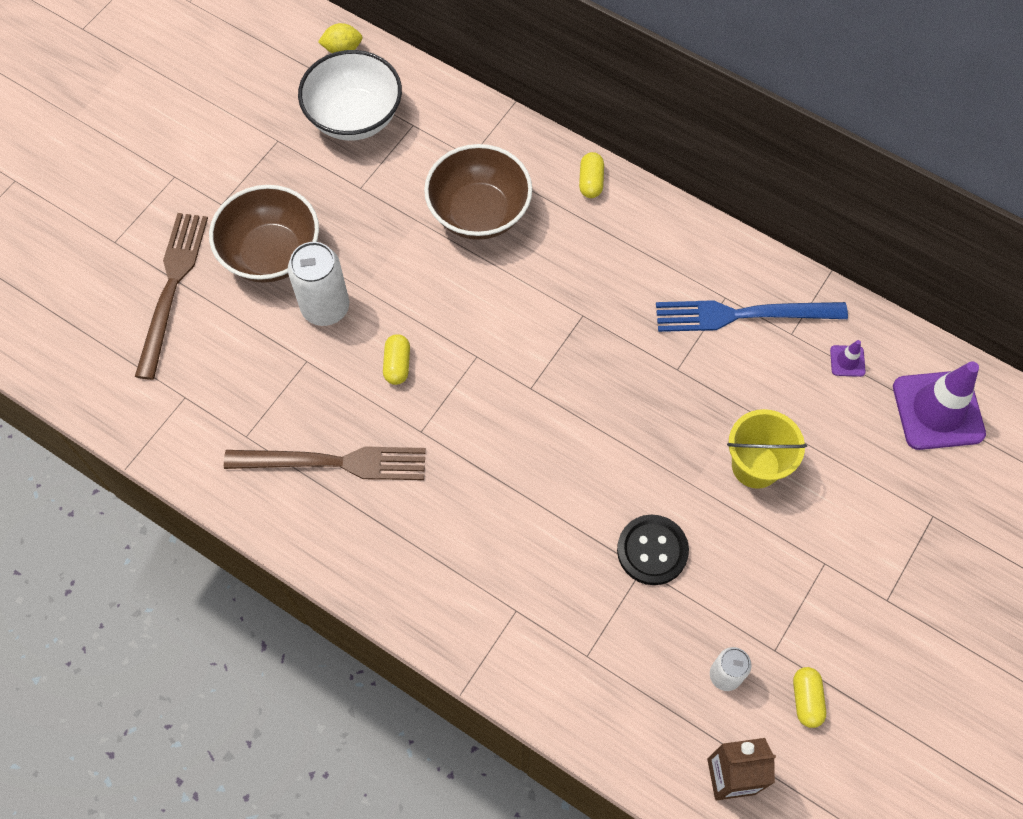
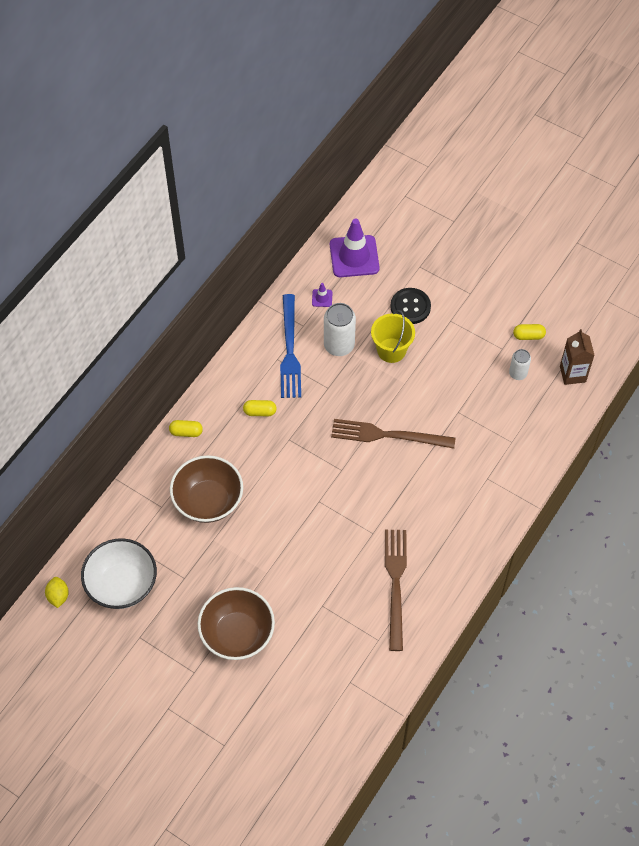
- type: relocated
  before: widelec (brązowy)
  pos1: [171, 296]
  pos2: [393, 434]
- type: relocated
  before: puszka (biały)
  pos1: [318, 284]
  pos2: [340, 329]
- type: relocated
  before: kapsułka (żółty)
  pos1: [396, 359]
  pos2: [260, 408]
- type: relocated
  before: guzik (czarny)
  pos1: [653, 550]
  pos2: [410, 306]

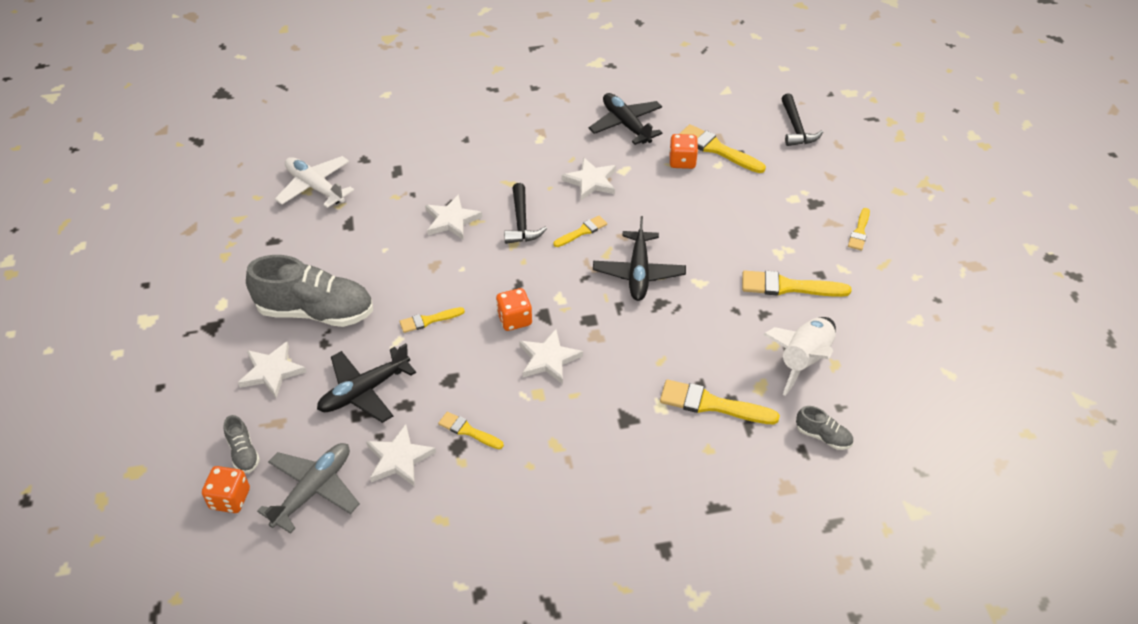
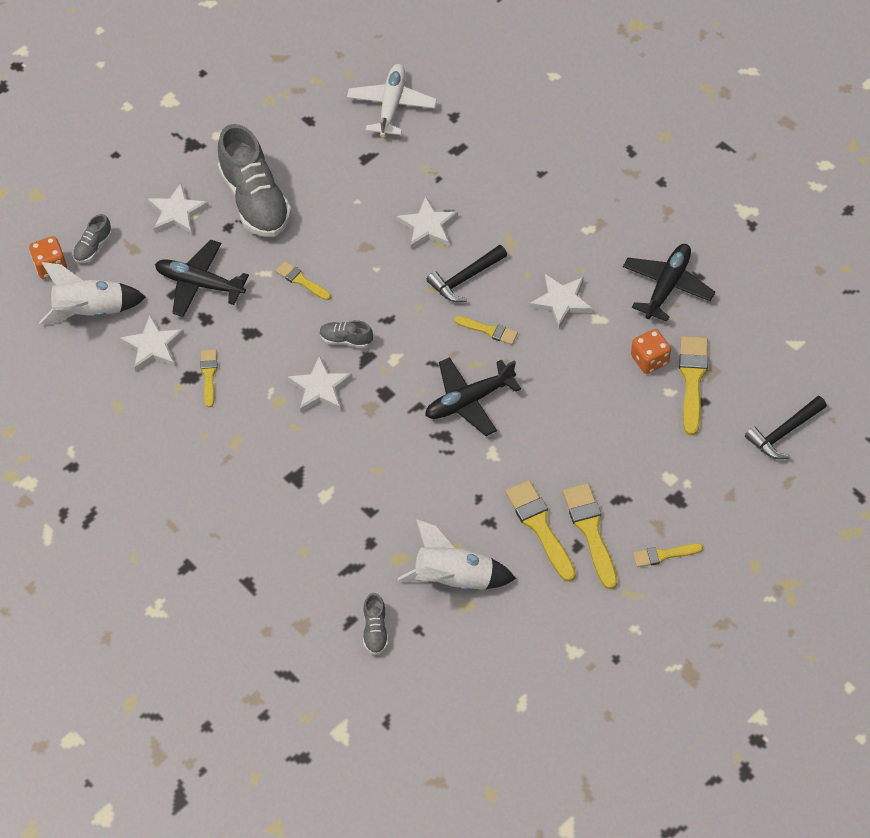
- type: exchanged
  before: kostka do gry (pomarańczowy)
  after: but (szary)
  pos1: [514, 309]
  pos2: [346, 334]
- type: relocated
  before: pędzel (żółty)
  pos1: [720, 402]
  pos2: [590, 536]
- type: exchanged
  before: samolot (szary)
  after: rakieta (biały)
  pos1: [308, 488]
  pos2: [92, 293]

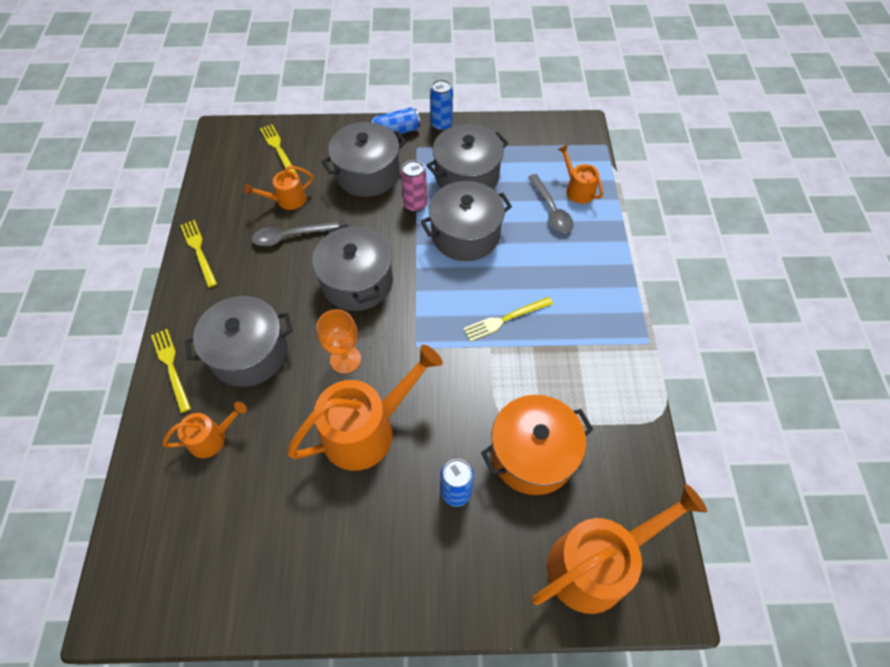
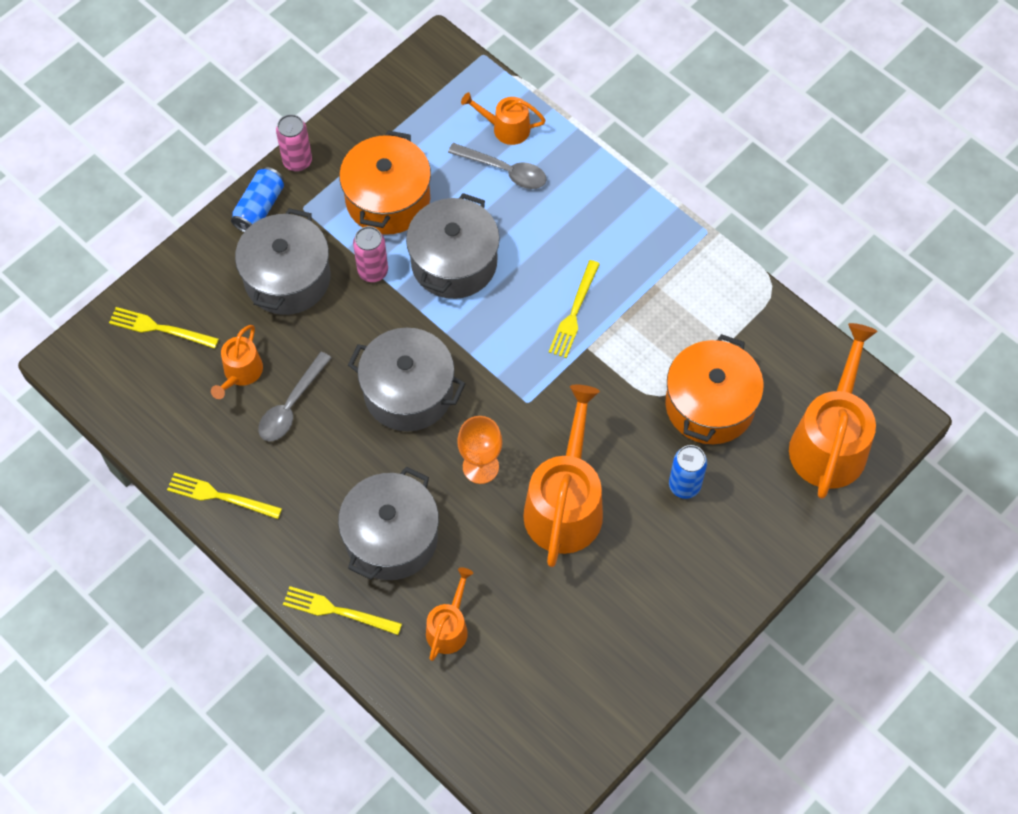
- type: colour
  before: puszka (niebieski)
  after: puszka (różowy)
  pos1: [441, 105]
  pos2: [294, 143]
- type: colour
  before: garnek (szary)
  after: garnek (pomarańczowy)
  pos1: [467, 156]
  pos2: [385, 182]

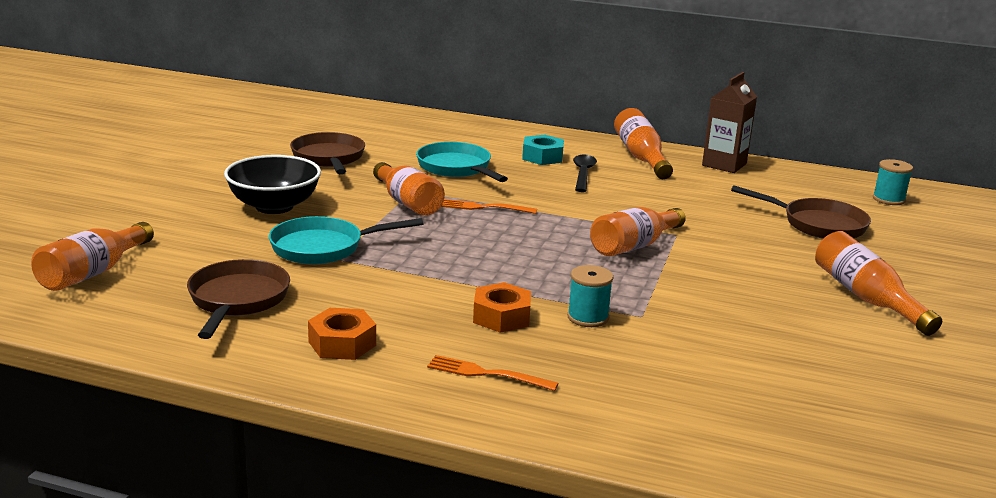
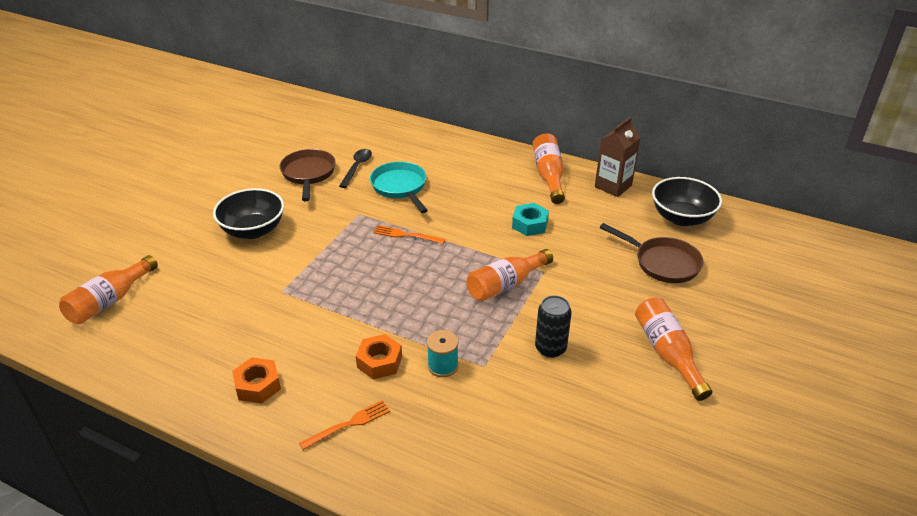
- type: relocated
  before: nakrętka (turkusowy)
  pos1: [543, 150]
  pos2: [530, 219]
- type: relocated
  before: łyżka (czarny)
  pos1: [585, 173]
  pos2: [355, 168]
- type: missing
  before: szpulka (turkusowy)
  pos1: [893, 182]
- type: missing
  before: butelka (pomarańczowy)
  pos1: [409, 188]
- type: missing
  before: patelnia (turkusowy)
  pos1: [346, 240]
- type: missing
  before: patelnia (brązowy)
  pos1: [238, 299]
- type: spun
  before: widelec (pomarańczowy)
  pos1: [492, 373]
  pos2: [344, 425]
  turn: 120
- type: appeared
  after: miska (czarny)
  pos2: [687, 201]
- type: appeared
  after: puszka (czarny)
  pos2: [553, 326]

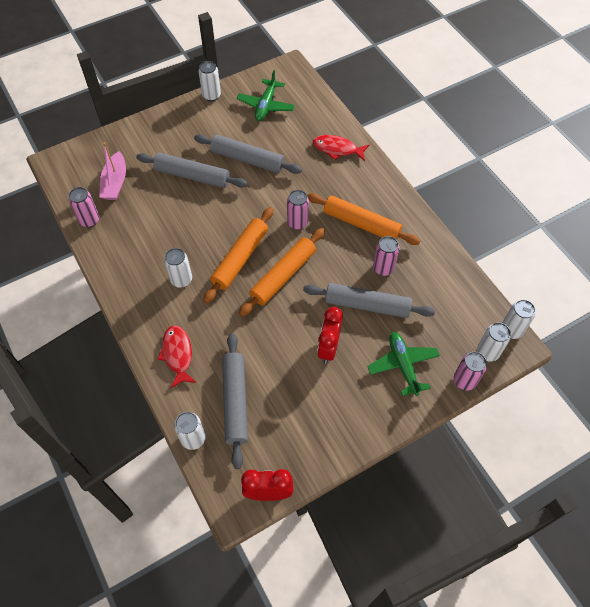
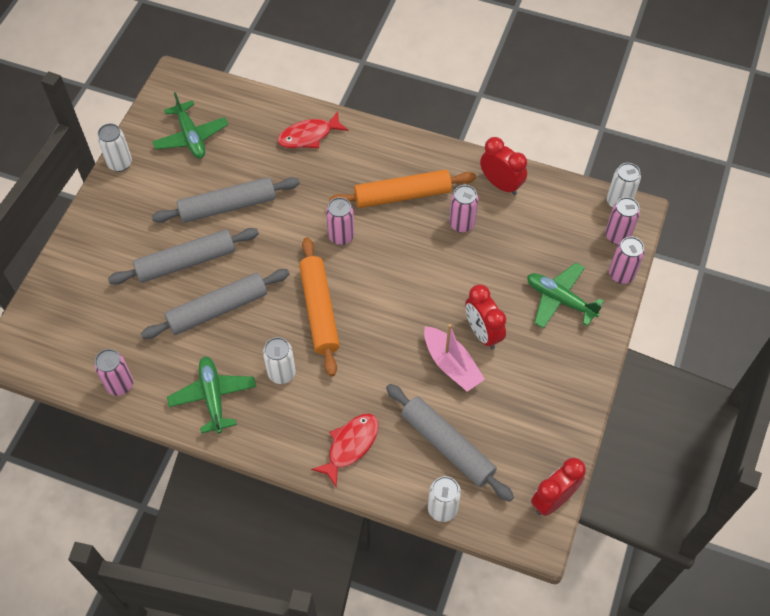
- type: relocated
  before: łódka (różowy)
  pos1: [112, 171]
  pos2: [454, 358]
- type: missing
  before: wałek do ciasta (pomarańczowy)
  pos1: [282, 272]
- type: relocated
  before: wałek do ciasta (szary)
  pos1: [369, 300]
  pos2: [215, 304]
- type: colour
  before: puszka (biały)
  after: puszka (różowy)
  pos1: [494, 342]
  pos2: [622, 221]
- type: spun
  before: ryba (czerwony)
  pos1: [177, 356]
  pos2: [345, 450]
  turn: 90
- type: appeared
  after: budzik (czerwony)
  pos2: [503, 166]
- type: appeared
  after: samolot (zielony)
  pos2: [211, 395]

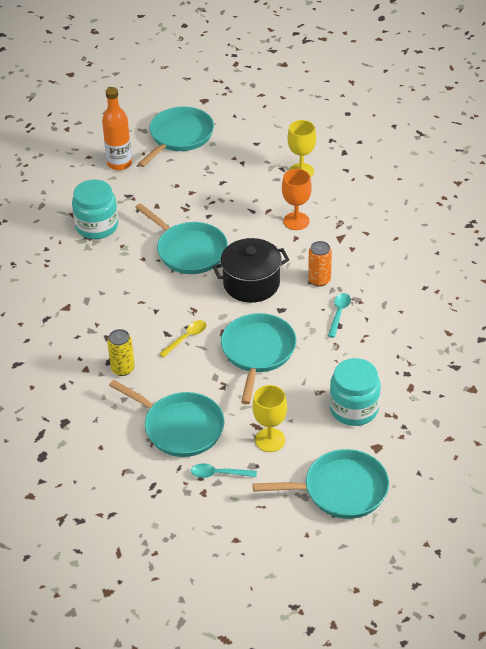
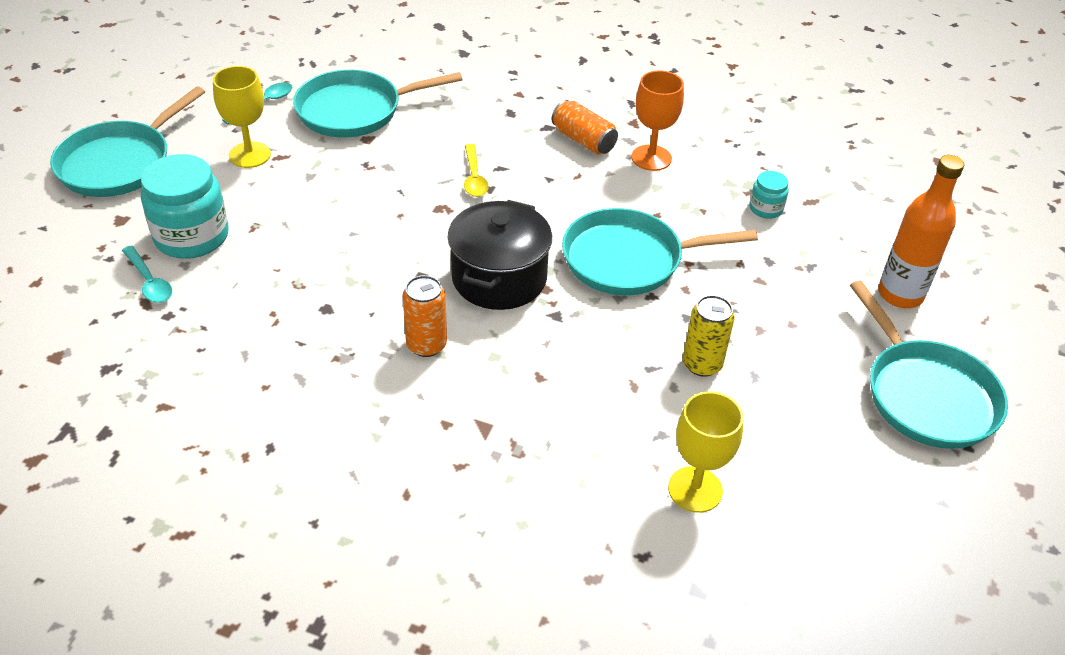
- type: relocated
  before: kielich (pomarańczowy)
  pos1: [297, 199]
  pos2: [657, 120]
- type: size
  before: słoik (turkusowy)
  pos1: [95, 209]
  pos2: [769, 195]
  scale: 0.49
- type: relocated
  before: łyżka (turkusowy)
  pos1: [339, 315]
  pos2: [147, 274]
- type: missing
  before: patelnia (turkusowy)
  pos1: [259, 358]
- type: relocated
  before: puszka (żółty)
  pos1: [121, 352]
  pos2: [709, 336]
- type: appeared
  after: puszka (pomarańczowy)
  pos2: [585, 127]

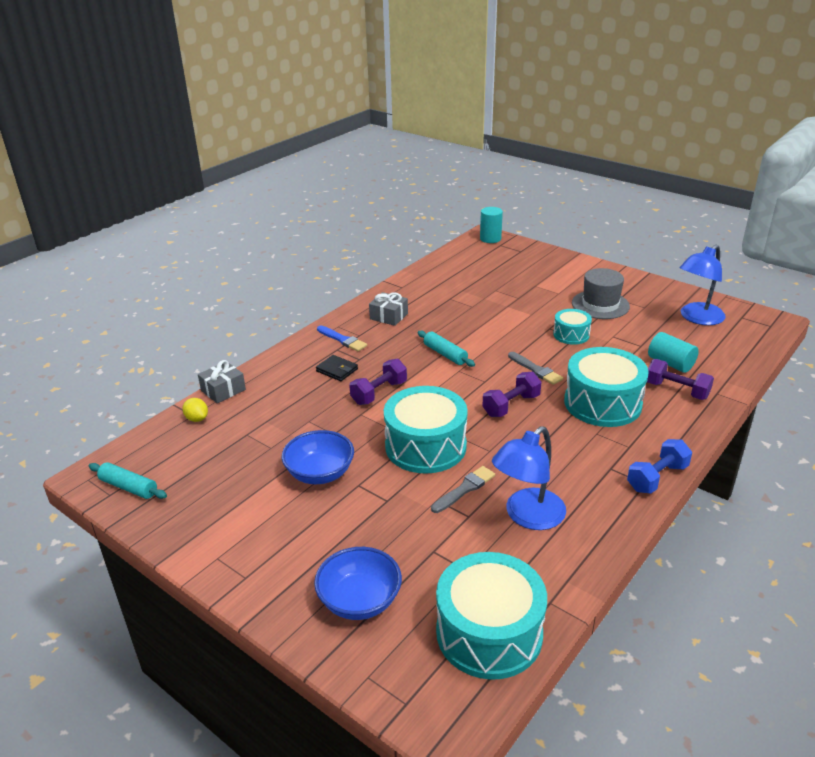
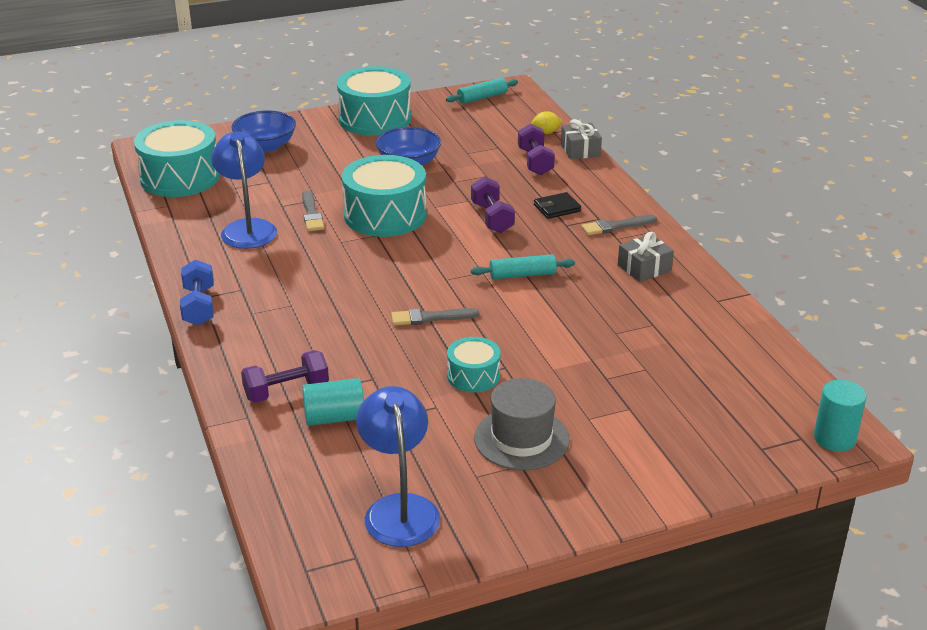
- type: colour
  before: pędzel (niebieski)
  after: pędzel (szary)
  pos1: [342, 338]
  pos2: [619, 225]
- type: relocated
  before: bęben (turkusowy)
  pos1: [606, 387]
  pos2: [374, 101]
- type: relocated
  before: hantel (fioletowy)
  pos1: [511, 394]
  pos2: [536, 149]

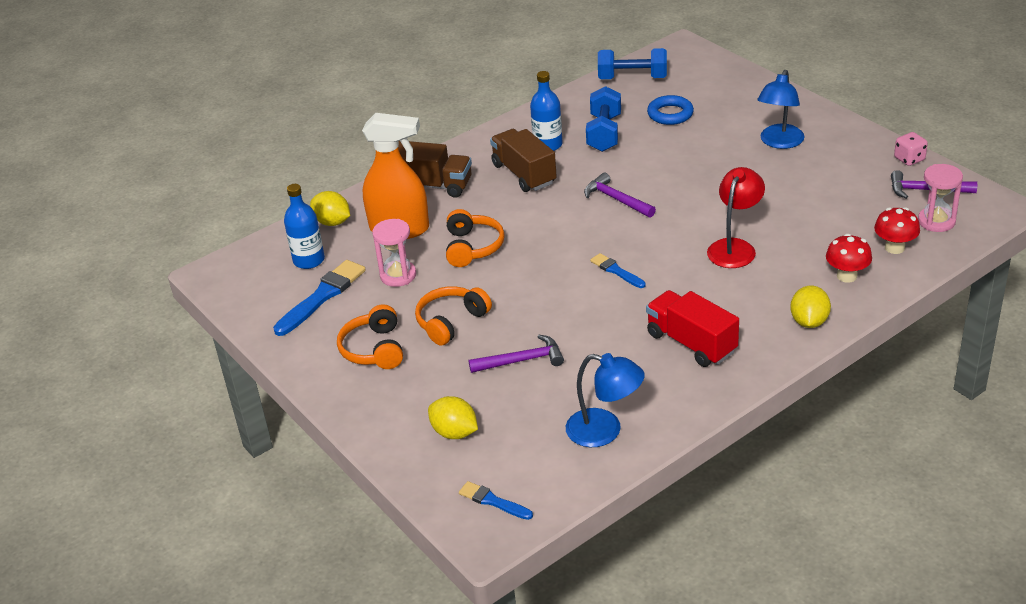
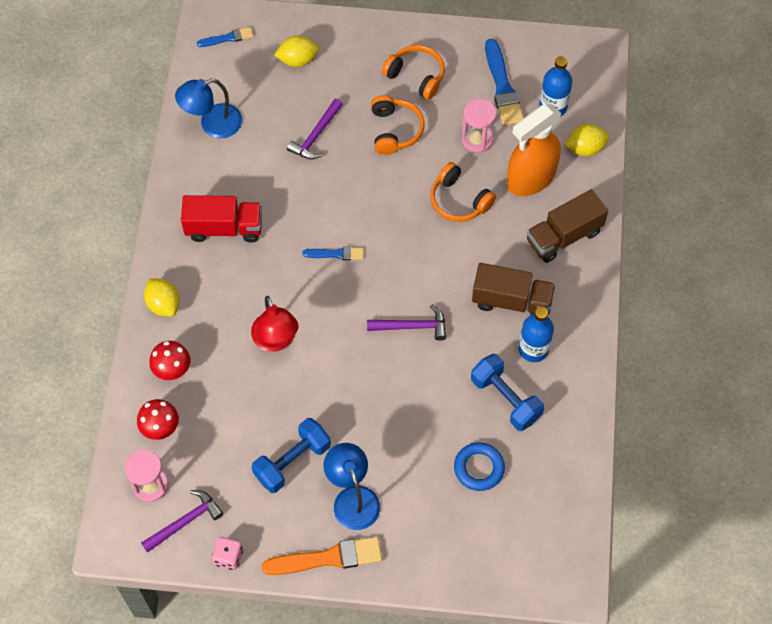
- type: relocated
  before: hantel (niebieski)
  pos1: [632, 63]
  pos2: [291, 455]
- type: appeared
  after: pędzel (pomarańczowy)
  pos2: [322, 556]

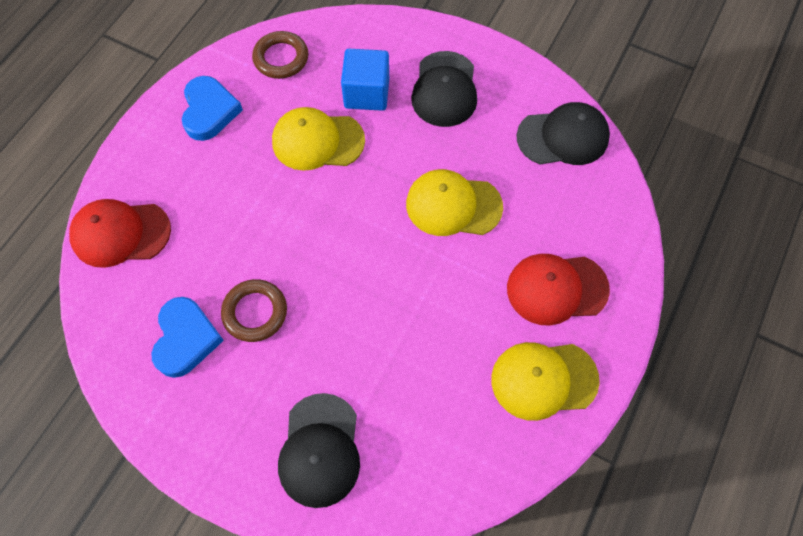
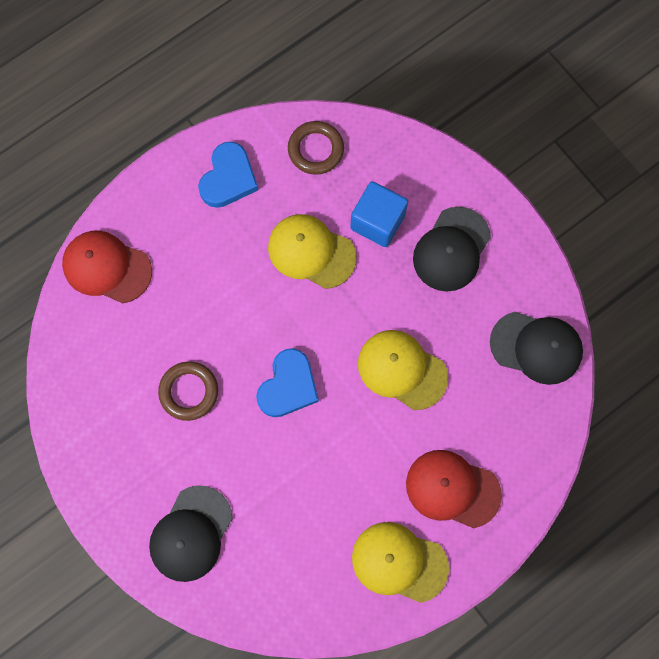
- type: relocated
  before: serce (niebieski)
  pos1: [188, 337]
  pos2: [287, 382]

